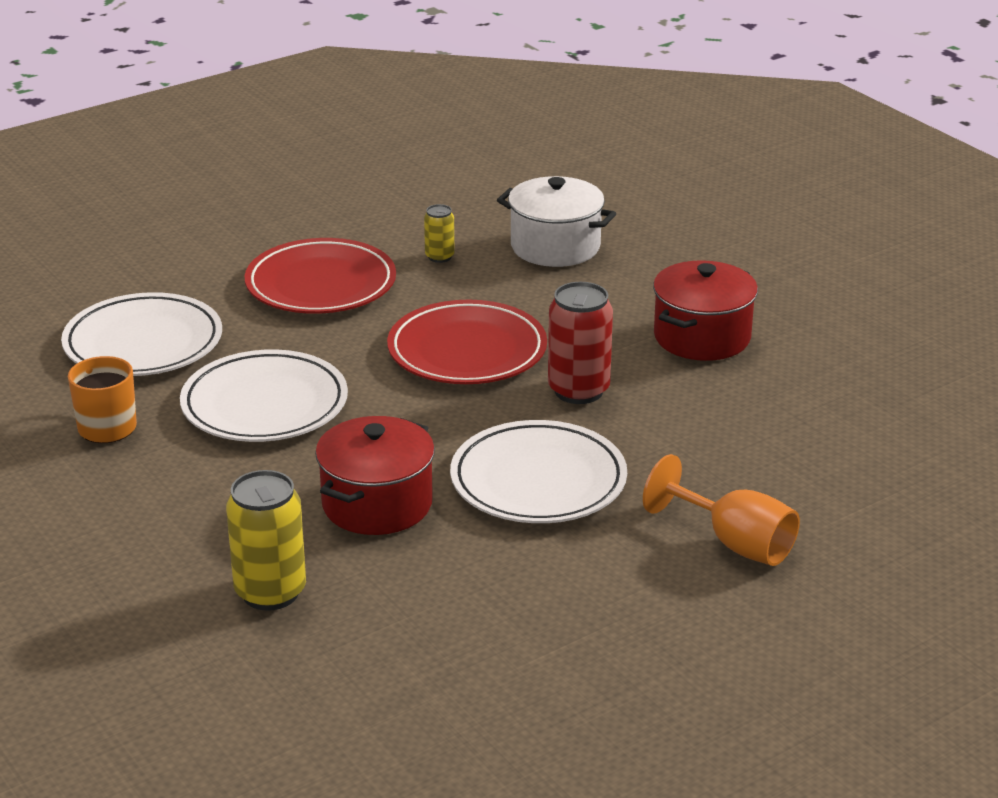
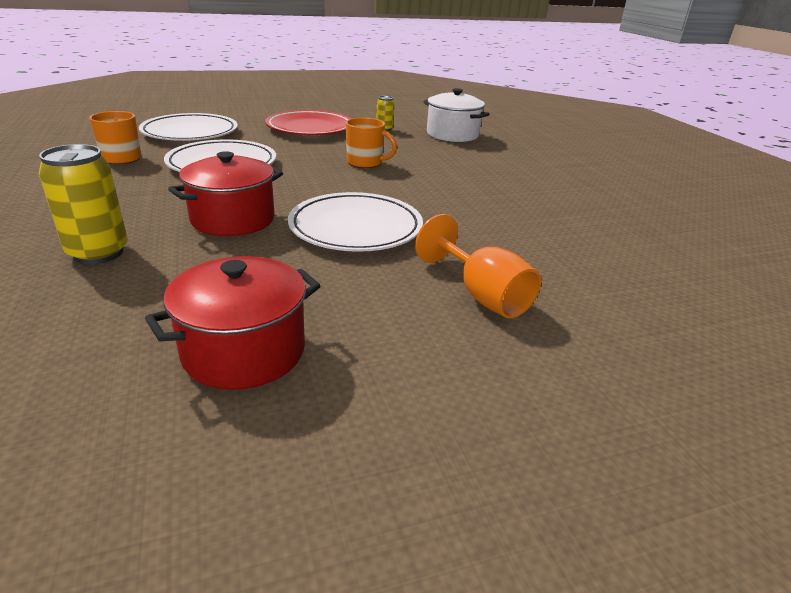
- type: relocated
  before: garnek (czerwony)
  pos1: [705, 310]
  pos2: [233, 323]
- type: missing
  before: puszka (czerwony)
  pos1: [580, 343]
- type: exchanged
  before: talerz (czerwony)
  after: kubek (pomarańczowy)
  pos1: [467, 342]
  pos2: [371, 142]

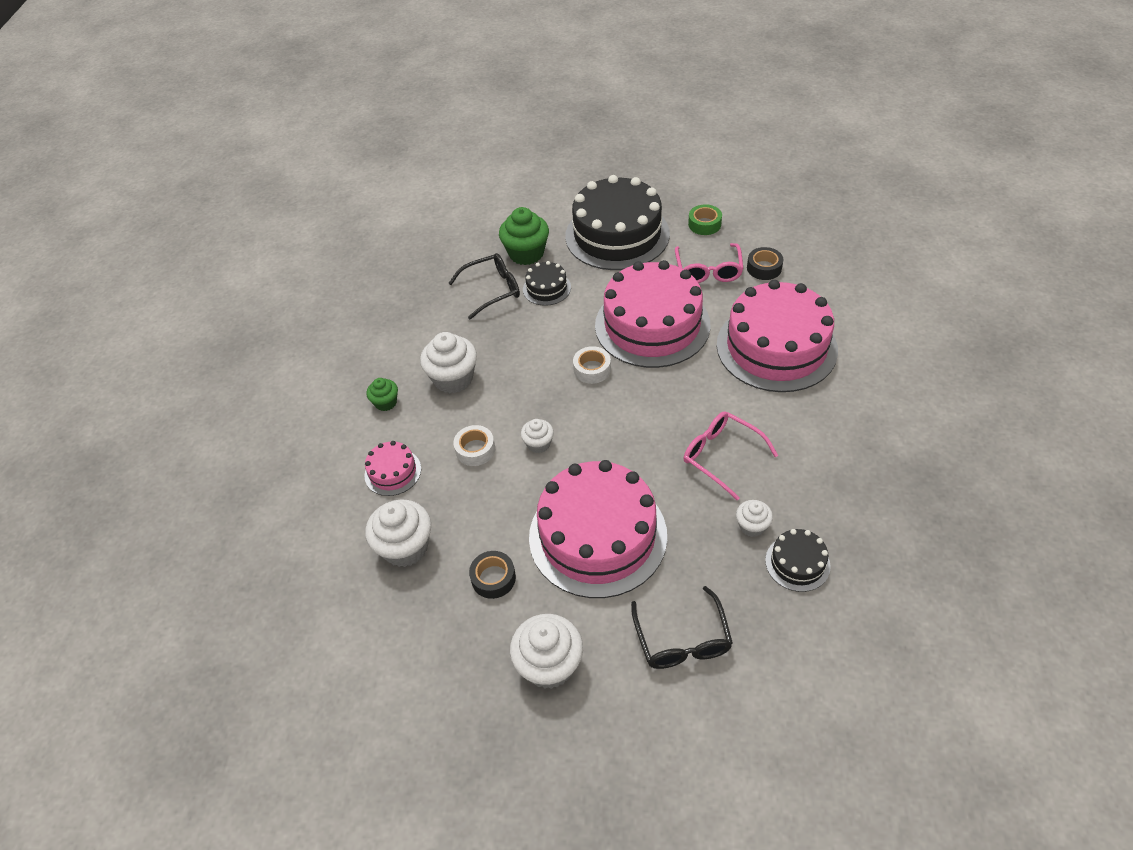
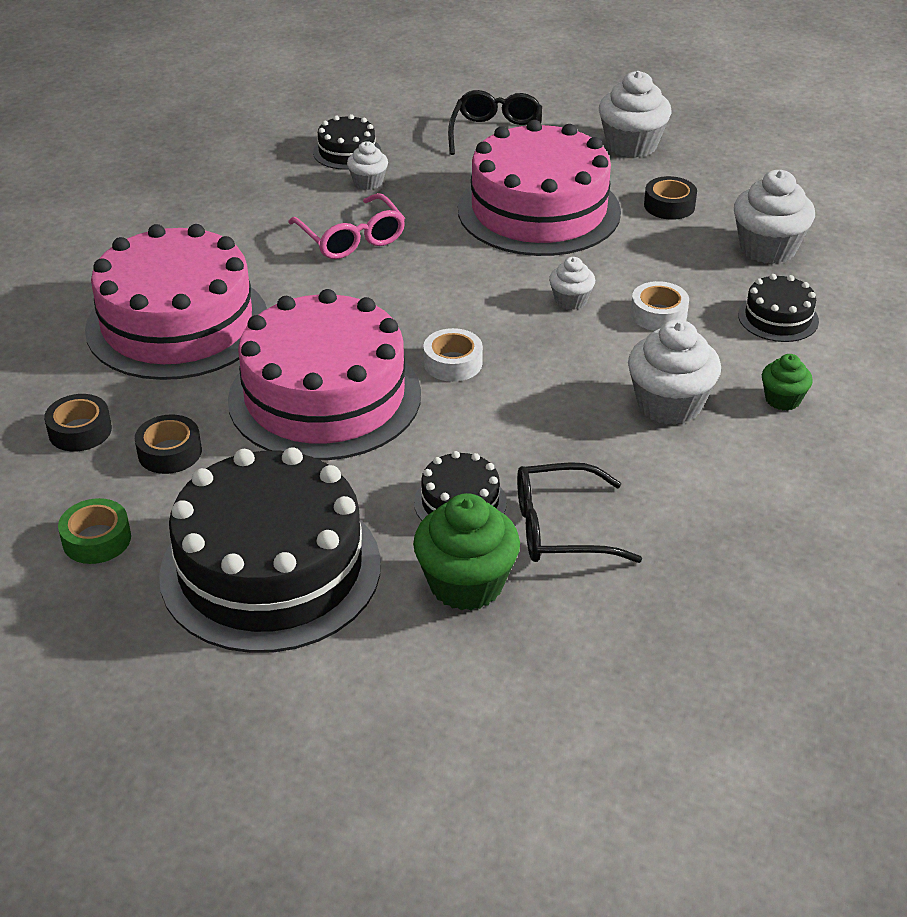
- type: exchanged
  before: okulary (różowy)
  after: taśma klejąca (czarny)
  pos1: [709, 263]
  pos2: [168, 444]
- type: colour
  before: tort (różowy)
  after: tort (czarny)
  pos1: [392, 468]
  pos2: [778, 308]

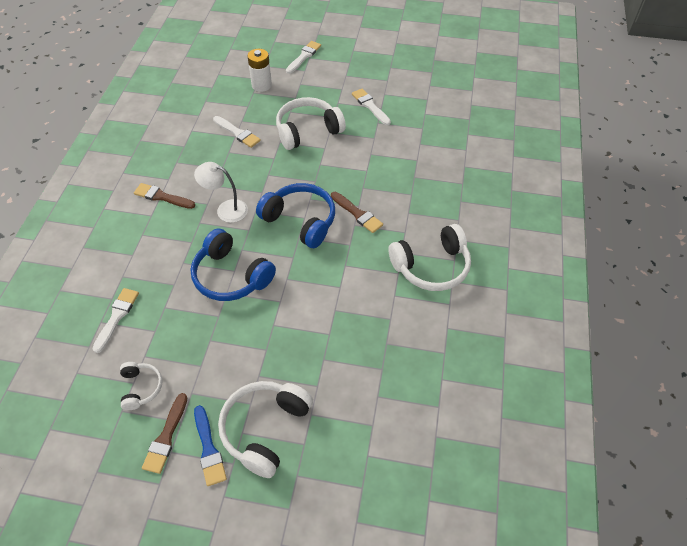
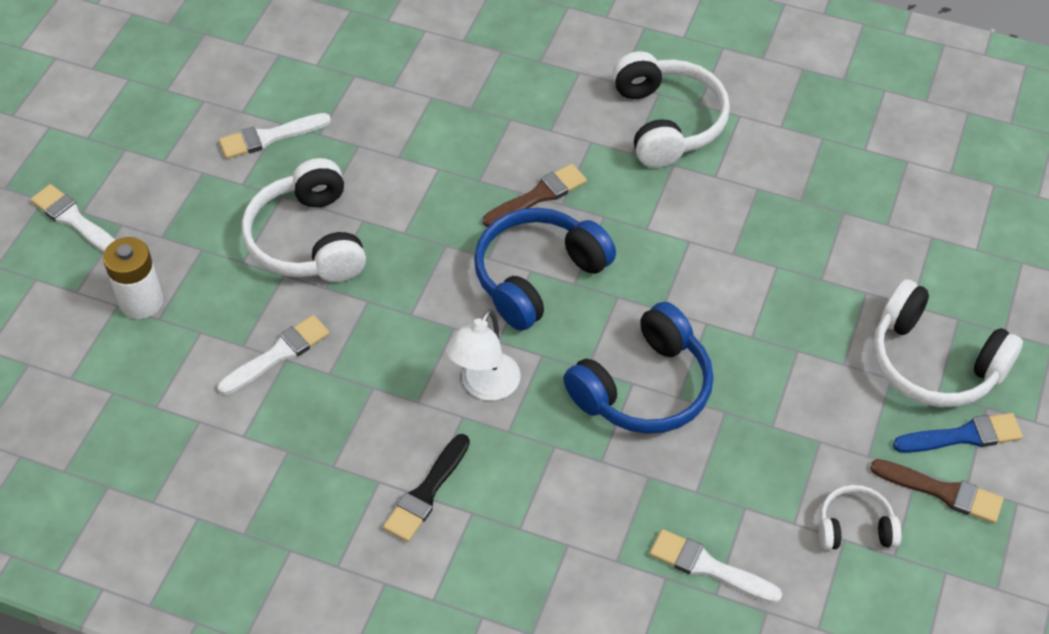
- type: colour
  before: pędzel (brązowy)
  after: pędzel (czarny)
  pos1: [164, 196]
  pos2: [426, 488]

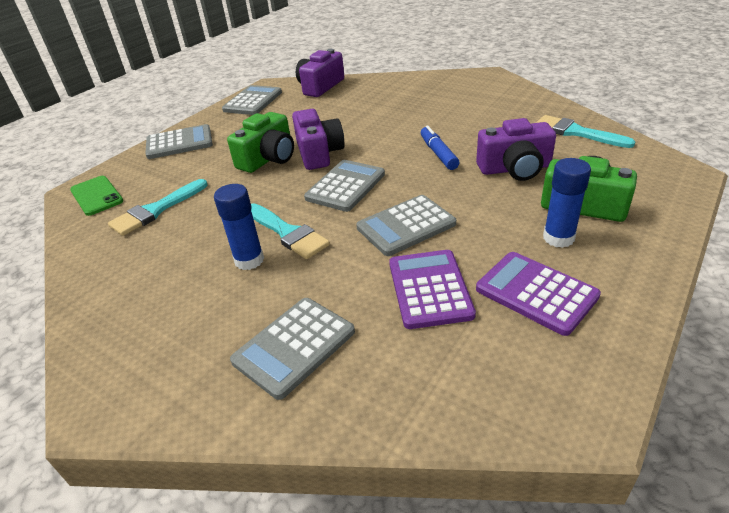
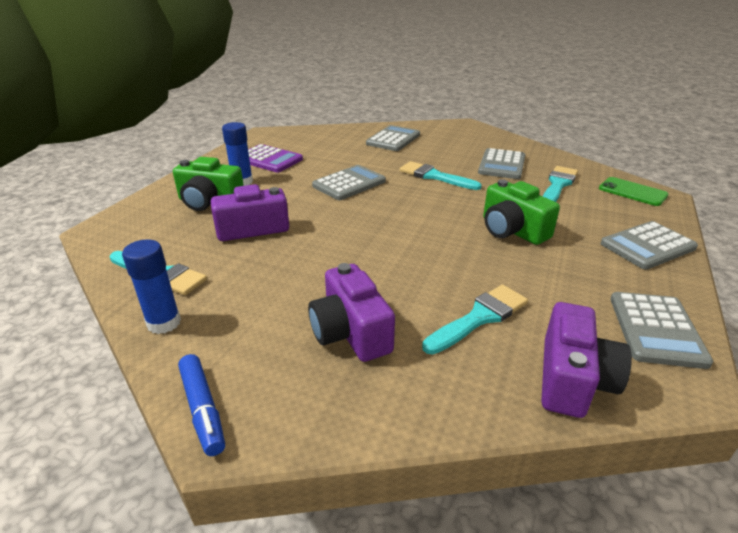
- type: relocated
  before: aparat fotograficzny (fioletowy)
  pos1: [318, 139]
  pos2: [351, 312]
- type: spun
  before: aparat fotograficzny (zielony)
  pos1: [260, 142]
  pos2: [521, 212]
  turn: -60
- type: relocated
  before: flamaster (niebieski)
  pos1: [440, 148]
  pos2: [201, 405]
- type: relocated
  before: kalkulator (szary)
  pos1: [344, 186]
  pos2: [502, 163]
- type: relocated
  before: klej w sztyfcie (niebieski)
  pos1: [239, 227]
  pos2: [151, 286]
- type: missing
  before: kalkulator (fioletowy)
  pos1: [432, 289]
- type: appeared
  after: pędzel (turkusowy)
  pos2: [475, 320]

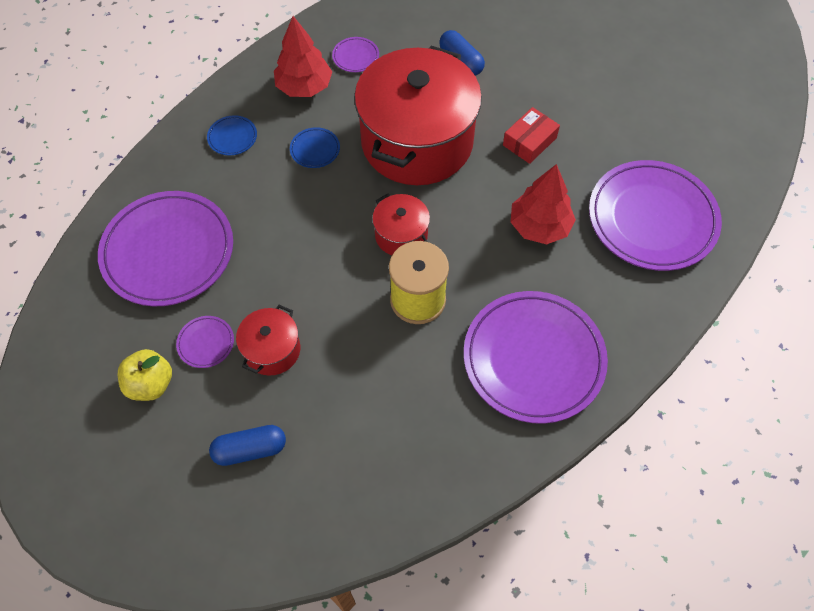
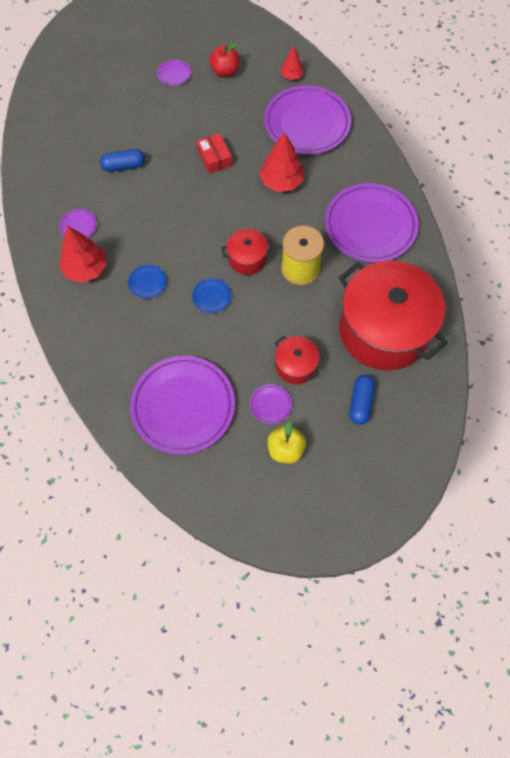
- type: relocated
  before: garnek (czerwony)
  pos1: [418, 115]
  pos2: [393, 315]
- type: relocated
  before: talerz (niebieski)
  pos1: [232, 135]
  pos2: [212, 295]
- type: appeared
  after: jabłko (czerwony)
  pos2: [224, 59]
- type: appeared
  after: drzewko (czerwony)
  pos2: [292, 63]
- type: appeared
  after: talerz (fioletowy)
  pos2: [174, 73]

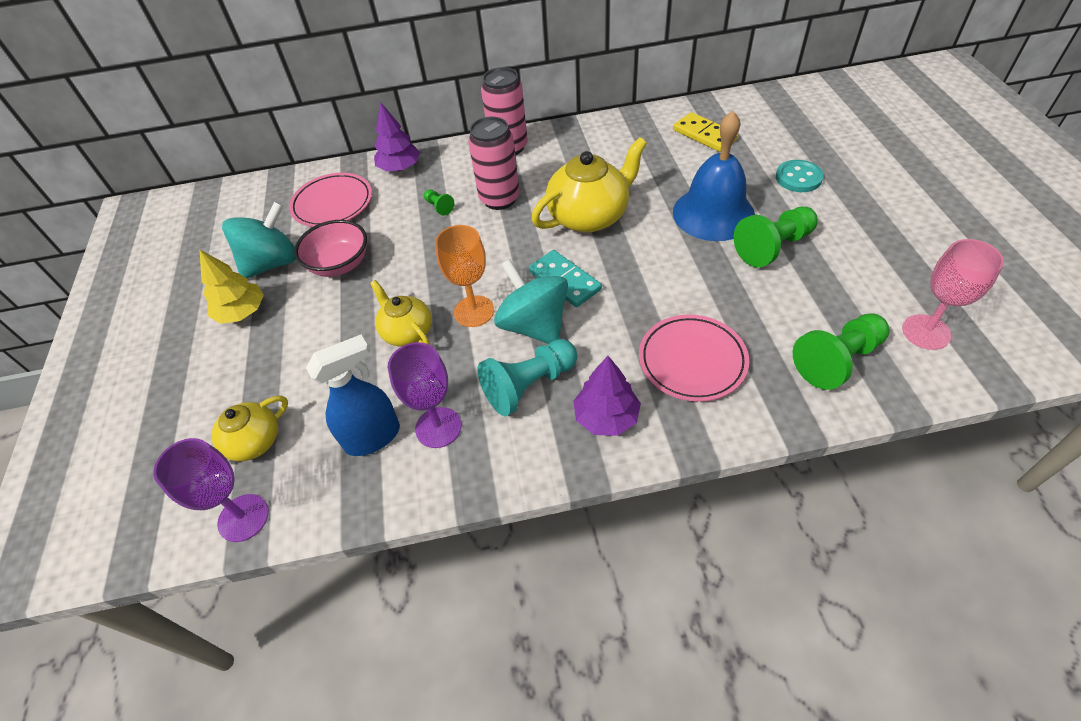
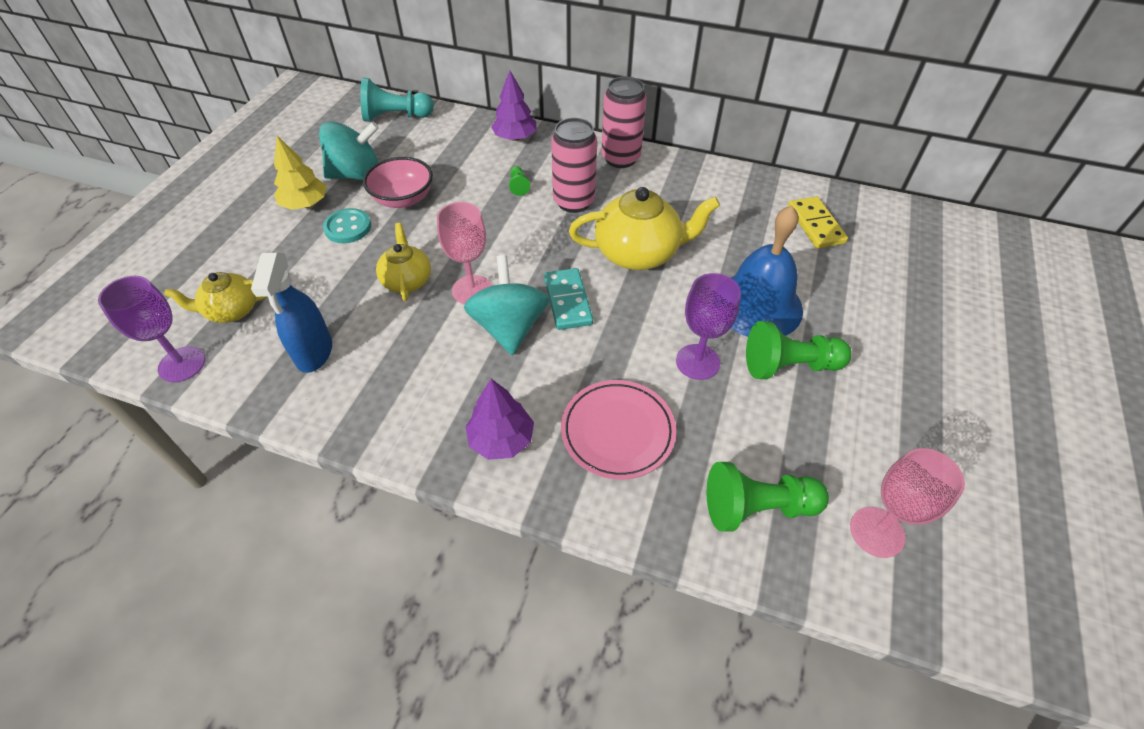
- type: relocated
  before: guzik (turkusowy)
  pos1: [800, 176]
  pos2: [347, 225]
- type: missing
  before: talerz (różowy)
  pos1: [330, 200]
- type: colour
  before: kielich (pomarańczowy)
  after: kielich (różowy)
  pos1: [464, 276]
  pos2: [464, 253]
- type: spun
  before: spryskiwacz (niebieski)
  pos1: [353, 395]
  pos2: [291, 313]
  turn: 90
- type: relocated
  before: pionek (turkusowy)
  pos1: [527, 377]
  pos2: [397, 100]
- type: relocated
  before: kielich (fioletowy)
  pos1: [424, 395]
  pos2: [708, 326]

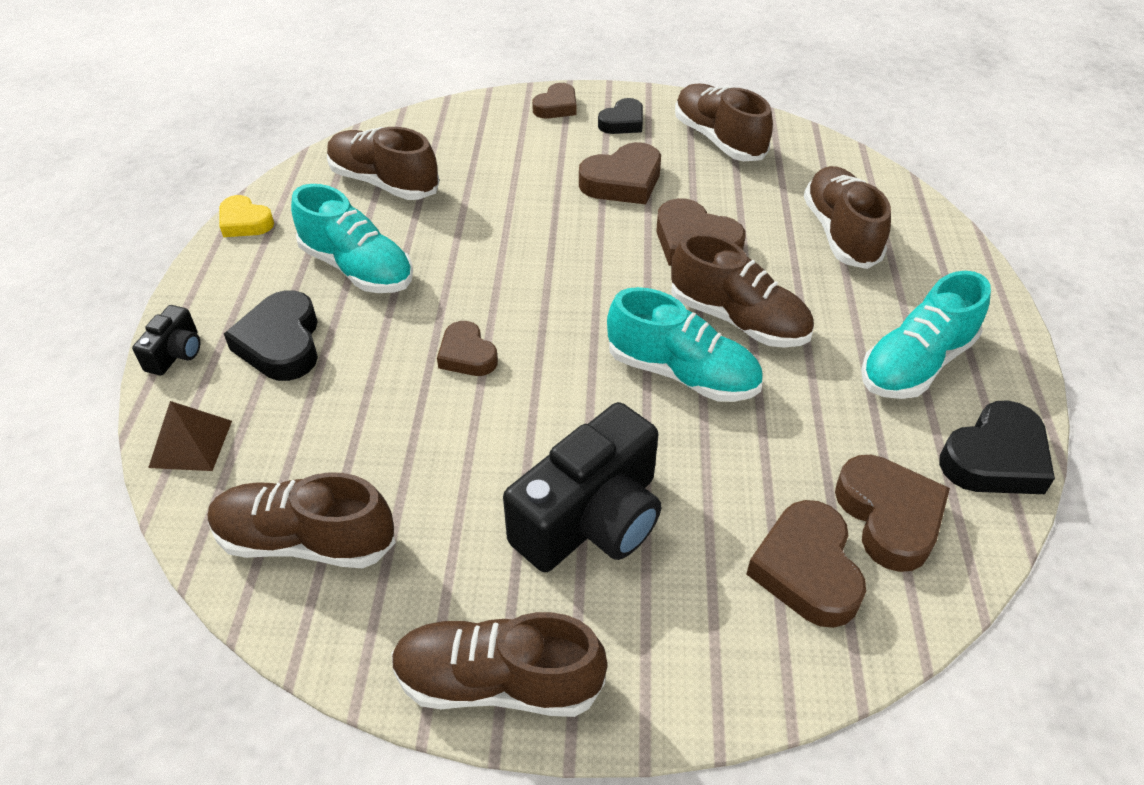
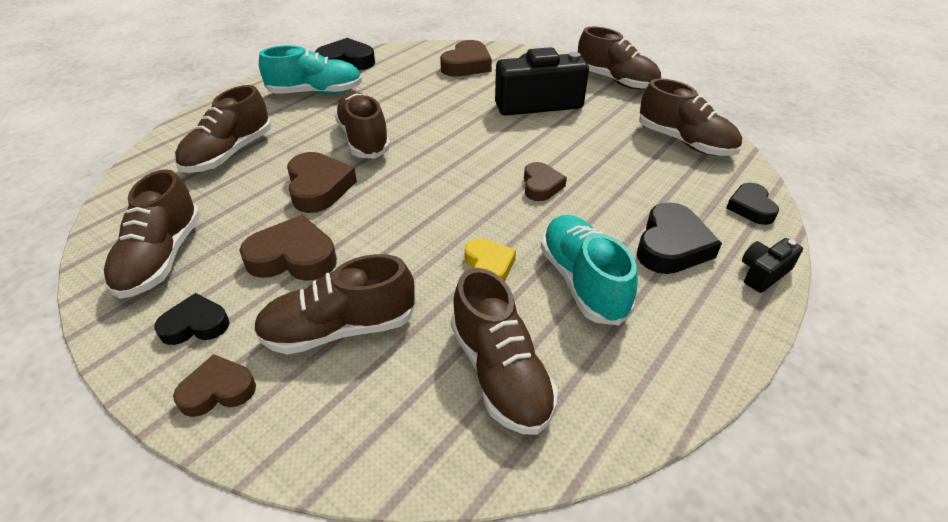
- type: relocated
  before: serce (żółty)
  pos1: [246, 216]
  pos2: [490, 259]
- type: missing
  before: but (turkusowy)
  pos1: [685, 344]
- type: exchanged
  before: piramida (brązowy)
  after: serce (czarny)
  pos1: [190, 436]
  pos2: [752, 204]
- type: missing
  before: serce (brązowy)
  pos1: [892, 513]
- type: appeared
  after: but (brązowy)
  pos2: [335, 304]

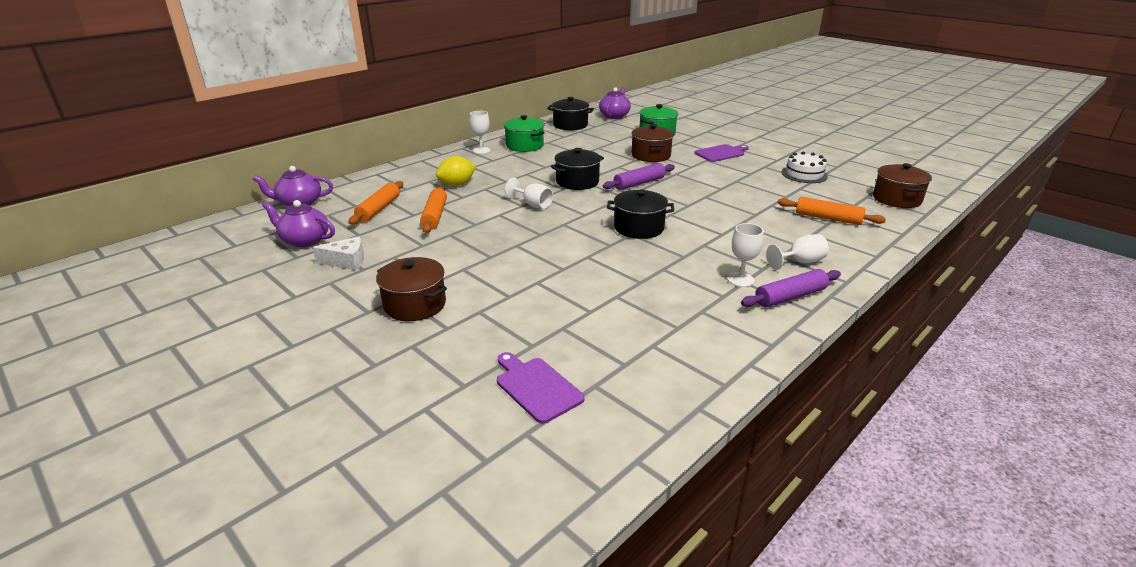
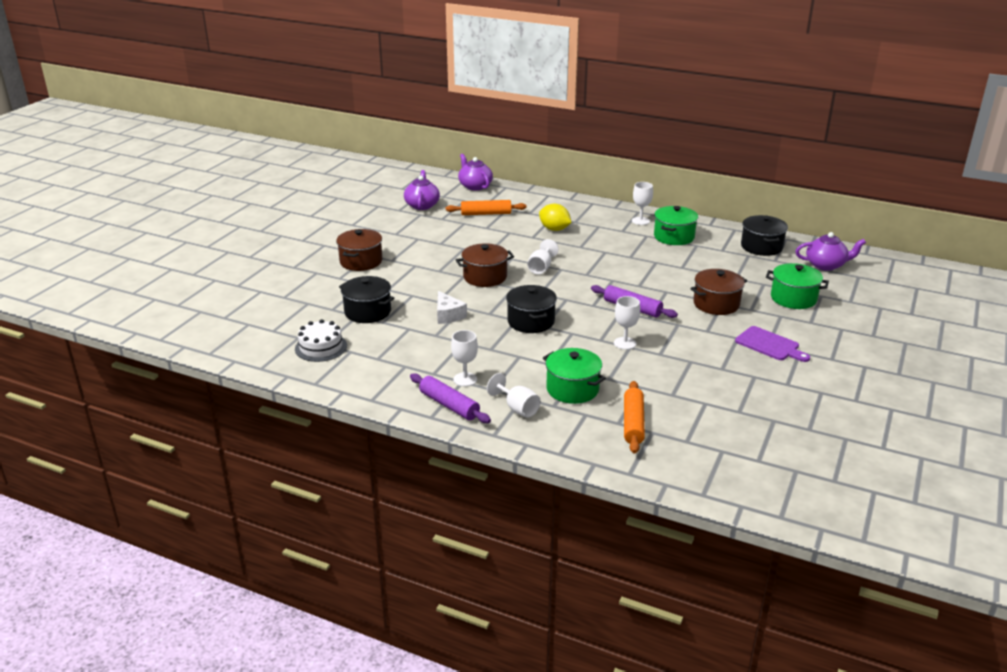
- type: relocated
  before: garnek (czarny)
  pos1: [577, 169]
  pos2: [366, 299]
- type: relocated
  before: tort (biały)
  pos1: [805, 167]
  pos2: [321, 340]
- type: relocated
  before: garnek (brązowy)
  pos1: [902, 185]
  pos2: [485, 265]
- type: missing
  before: wałek do ciasta (pomarańczowy)
  pos1: [433, 209]
- type: relocated
  before: ser (biały)
  pos1: [338, 253]
  pos2: [452, 307]
- type: missing
  before: deska do krojenia (fioletowy)
  pos1: [541, 388]
- type: appeared
  after: kielich (biały)
  pos2: [627, 323]
- type: appeared
  after: garnek (zielony)
  pos2: [574, 376]

